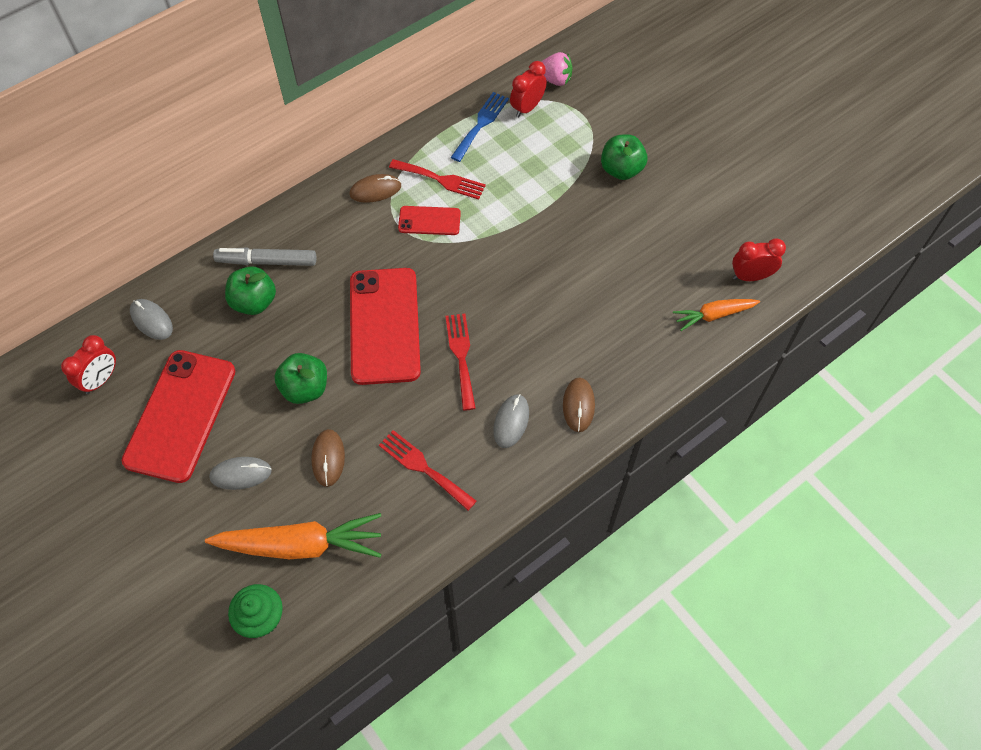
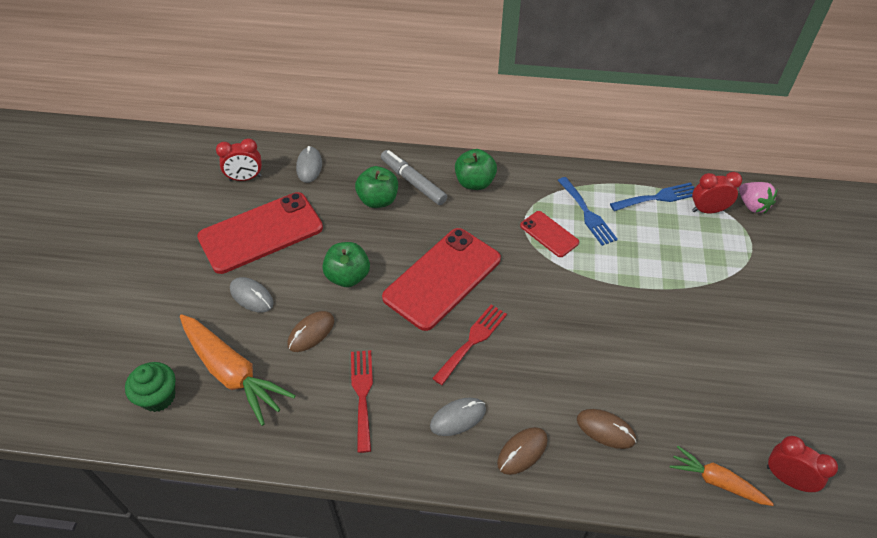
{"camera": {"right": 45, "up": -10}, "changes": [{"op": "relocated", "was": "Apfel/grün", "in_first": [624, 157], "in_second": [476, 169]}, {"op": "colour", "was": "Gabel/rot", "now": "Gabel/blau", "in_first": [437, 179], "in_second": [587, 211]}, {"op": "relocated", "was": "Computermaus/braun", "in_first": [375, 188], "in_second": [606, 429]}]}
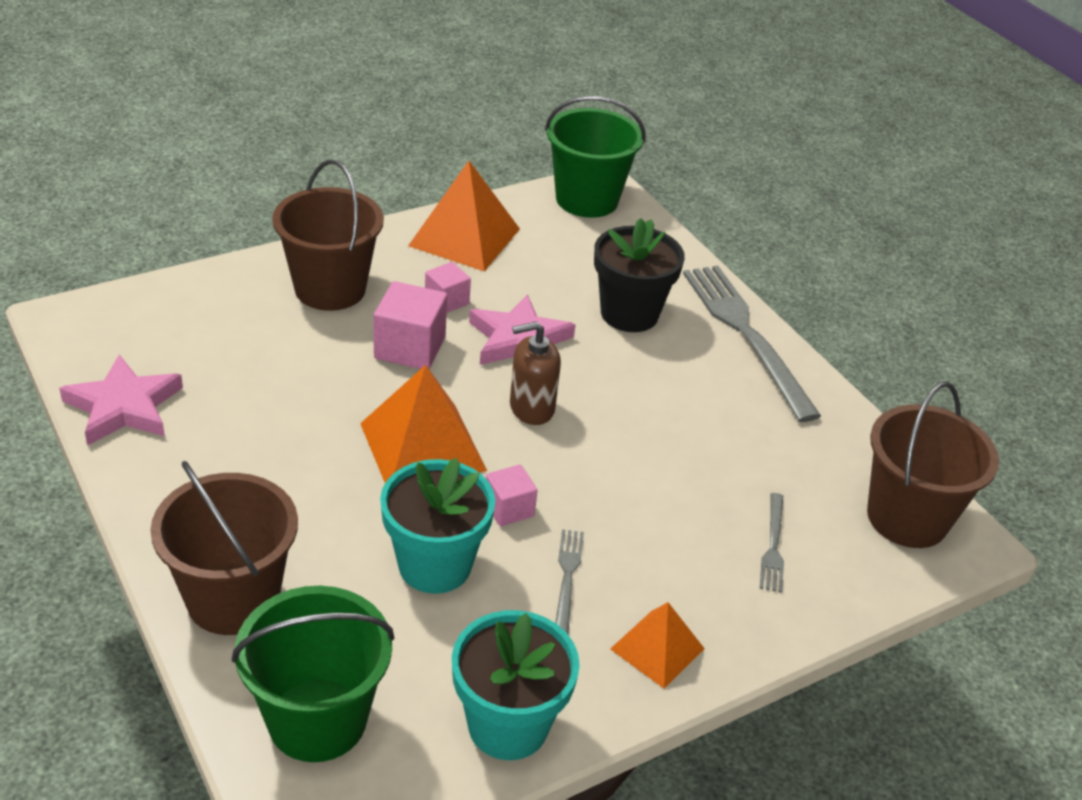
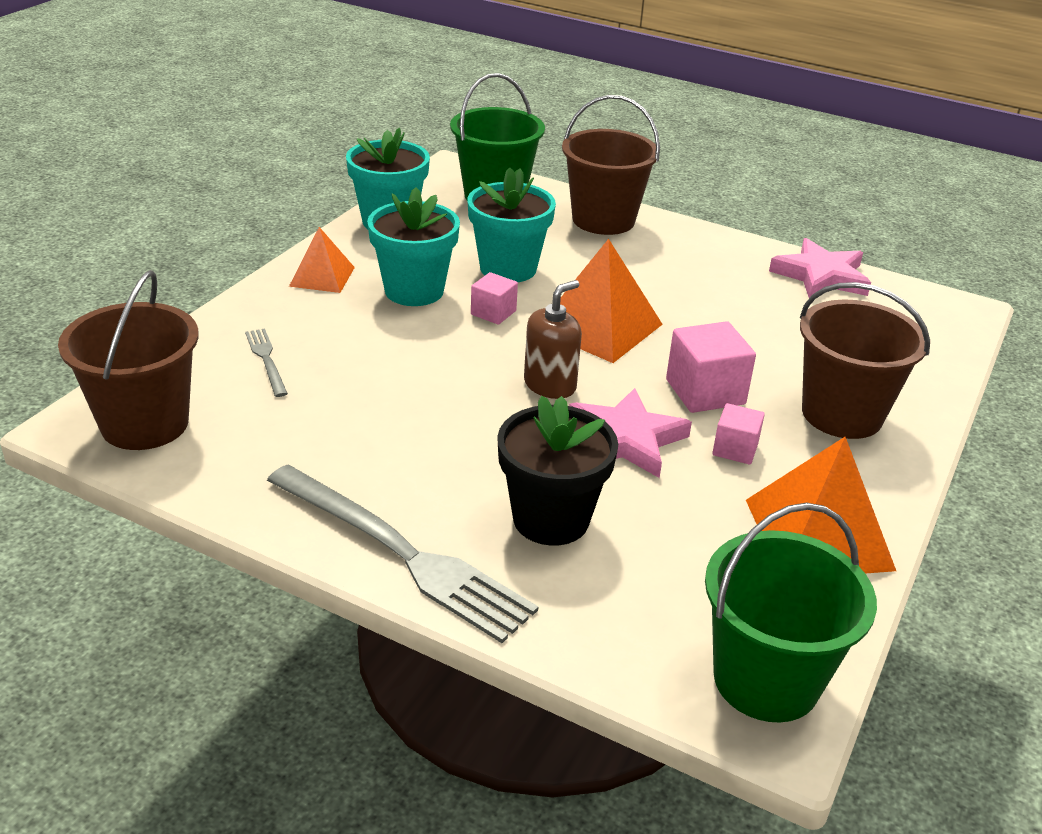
{"camera": {"right": 150, "up": -5}, "changes": [{"op": "exchanged", "was": "Gabel/grau", "now": "Blumentopf/türkis", "in_first": [569, 581], "in_second": [413, 246]}]}
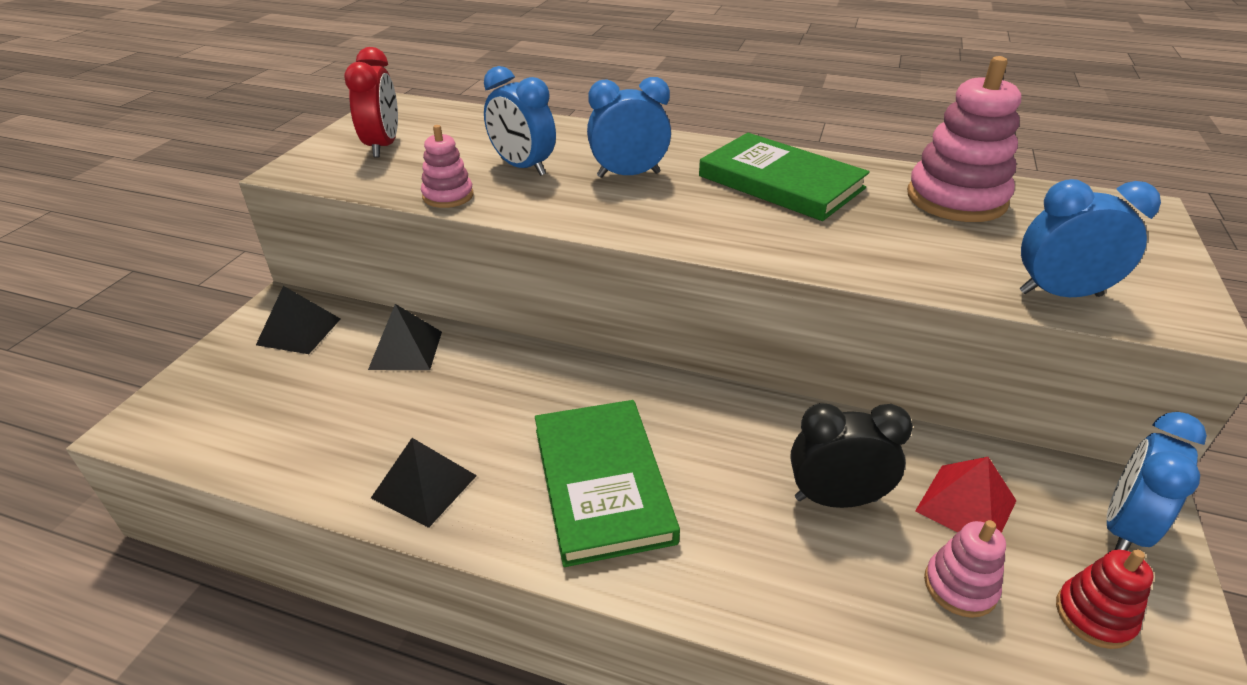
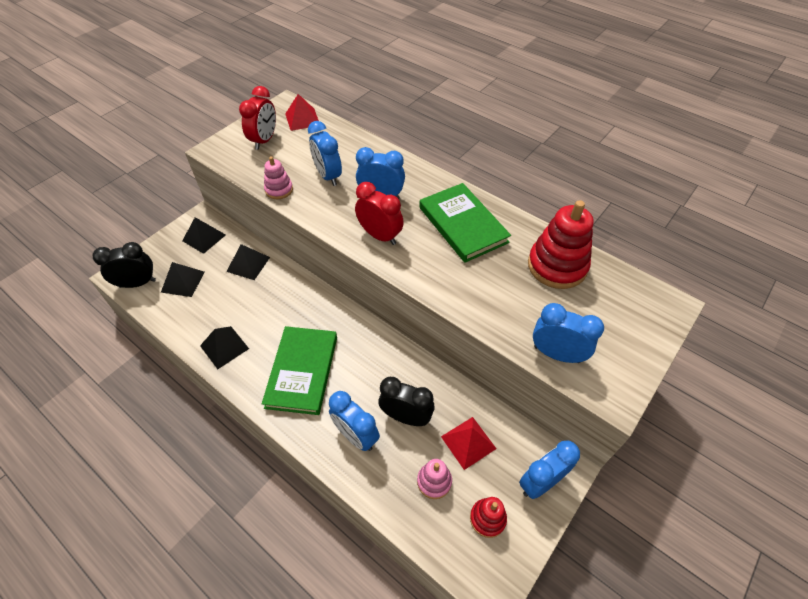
{"camera": {"right": 20, "up": 15}, "changes": [{"op": "colour", "was": "Stapelspielzeug/rosa", "now": "Stapelspielzeug/rot", "in_first": [964, 139], "in_second": [561, 244]}, {"op": "appeared", "now": "Pyramide/rot", "in_second": [302, 112]}, {"op": "appeared", "now": "Wecker/rot", "in_second": [379, 213]}, {"op": "appeared", "now": "Wecker/schwarz", "in_second": [124, 265]}, {"op": "appeared", "now": "Pyramide/schwarz", "in_second": [183, 279]}, {"op": "appeared", "now": "Wecker/blau", "in_second": [354, 421]}]}
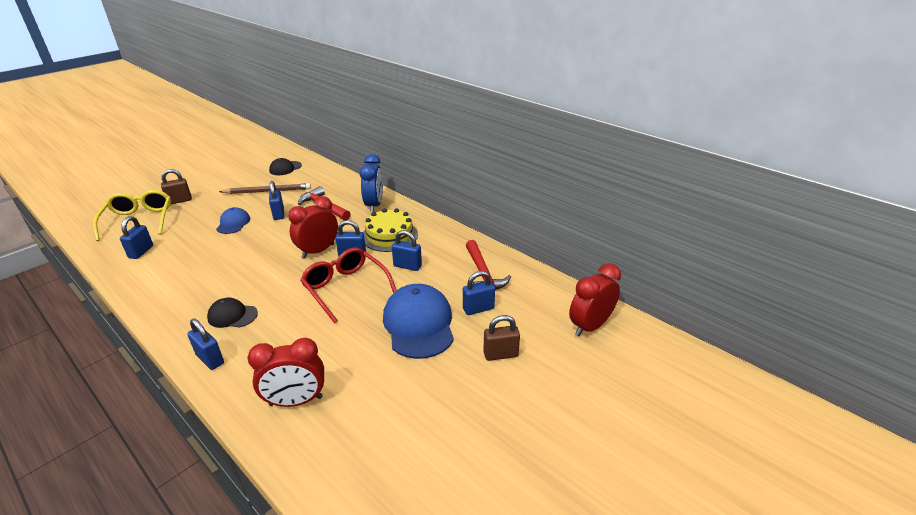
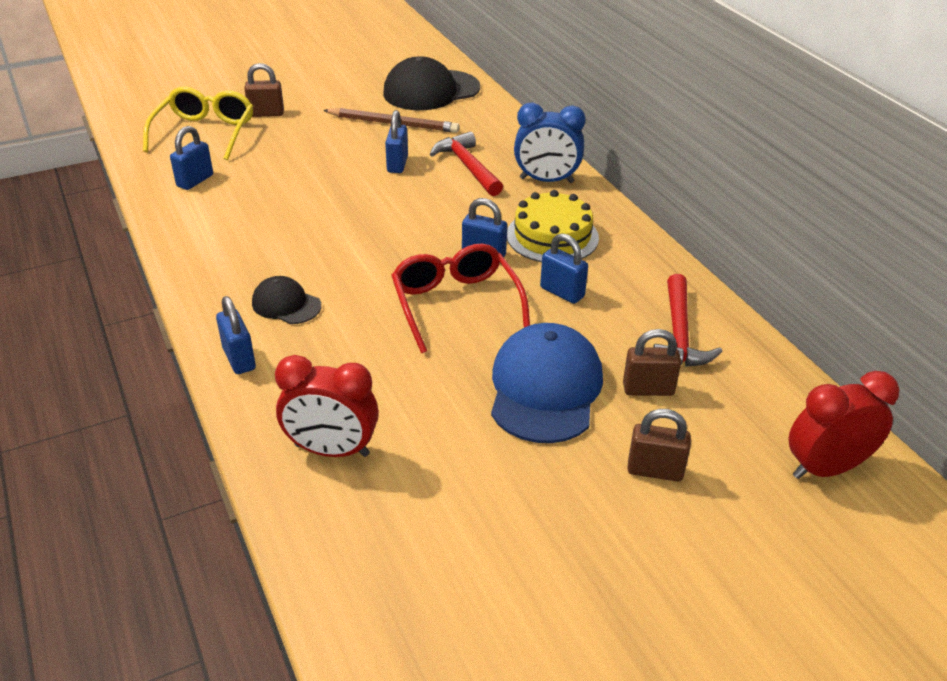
{"camera": {"right": 20, "up": 5}, "changes": [{"op": "spun", "was": "Wecker/blau", "in_first": [371, 183], "in_second": [550, 142], "clockwise": 75}, {"op": "size", "was": "Kappe/schwarz", "in_first": [285, 166], "in_second": [431, 83], "ratio": 1.88}, {"op": "missing", "was": "Wecker/rot", "in_first": [313, 227]}, {"op": "missing", "was": "Kappe/blau", "in_first": [233, 220]}, {"op": "colour", "was": "Vorhängeschloss/blau", "now": "Vorhängeschloss/braun", "in_first": [479, 293], "in_second": [652, 362]}]}
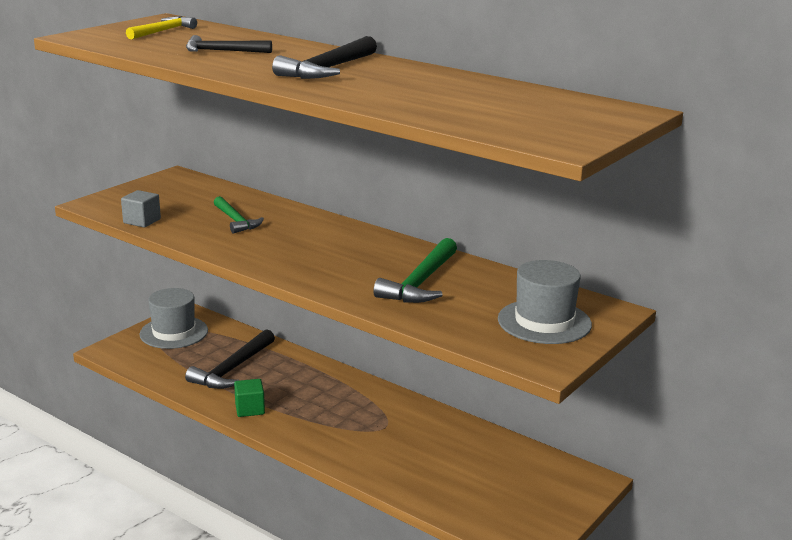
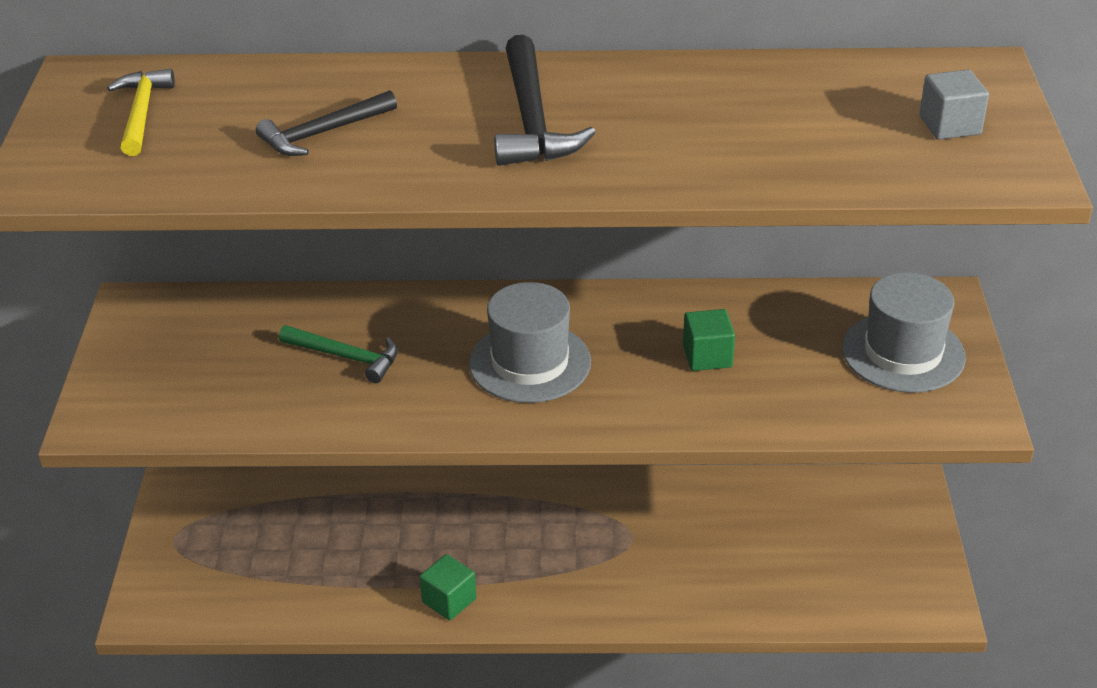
{"camera": {"right": -35, "up": 15}, "changes": [{"op": "relocated", "was": "Kubus/grau", "in_first": [141, 208], "in_second": [954, 105]}, {"op": "exchanged", "was": "Hammer/grün", "now": "Kubus/grün", "in_first": [415, 270], "in_second": [709, 340]}, {"op": "relocated", "was": "Hut/grau", "in_first": [174, 318], "in_second": [530, 342]}, {"op": "missing", "was": "Hammer/schwarz", "in_first": [230, 359]}]}
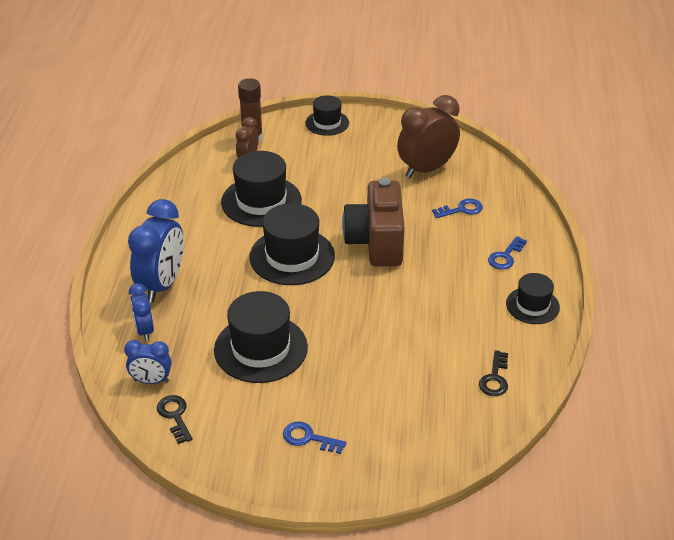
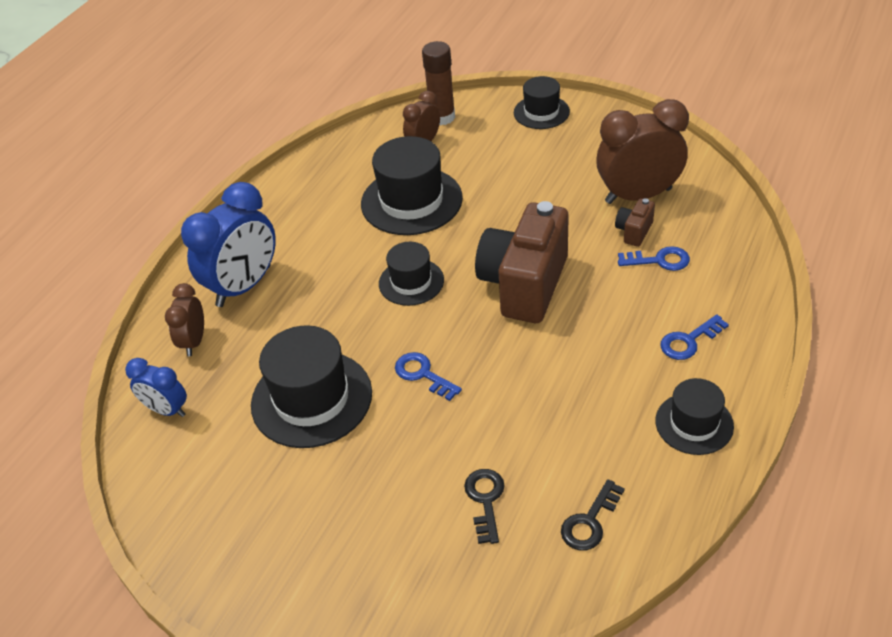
{"camera": {"right": 25, "up": 5}, "changes": [{"op": "size", "was": "Hut/schwarz", "in_first": [292, 244], "in_second": [411, 274], "ratio": 0.59}, {"op": "colour", "was": "Wecker/blau", "now": "Wecker/braun", "in_first": [141, 312], "in_second": [184, 319]}, {"op": "relocated", "was": "Schlüssel/schwarz", "in_first": [175, 419], "in_second": [484, 506]}, {"op": "relocated", "was": "Schlüssel/blau", "in_first": [314, 438], "in_second": [428, 376]}, {"op": "appeared", "now": "Kamera/braun", "in_second": [635, 222]}]}
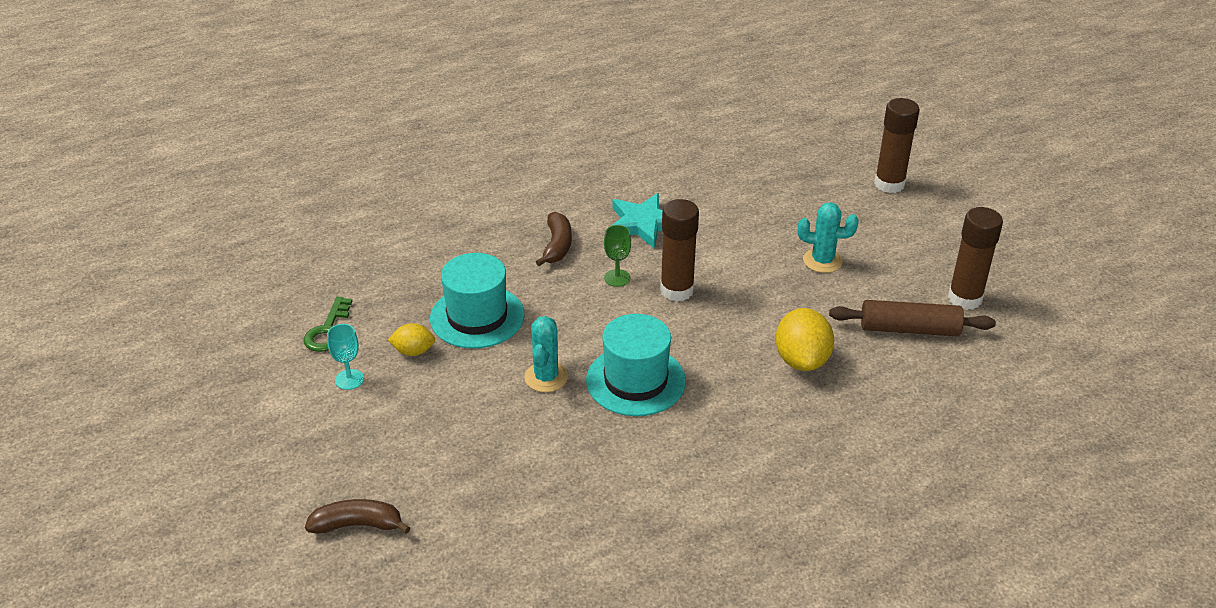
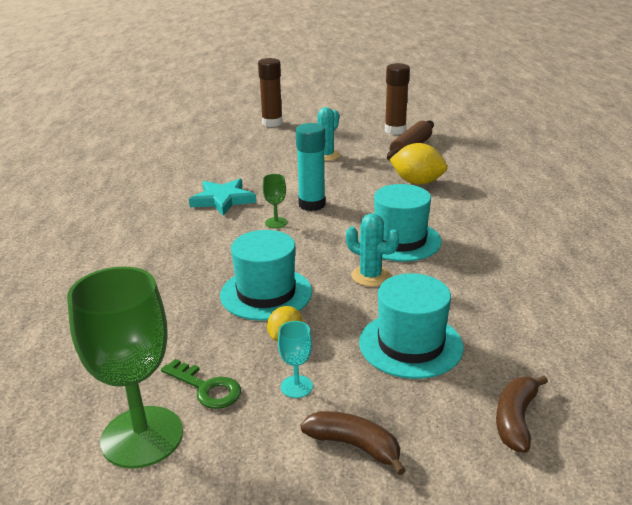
{"camera": {"right": -65, "up": -10}, "changes": [{"op": "colour", "was": "Klebestift/braun", "now": "Klebestift/türkis", "in_first": [679, 250], "in_second": [311, 167]}, {"op": "relocated", "was": "Banane/braun", "in_first": [554, 239], "in_second": [353, 443]}, {"op": "appeared", "now": "Kelch/grün", "in_second": [125, 367]}, {"op": "appeared", "now": "Hut/türkis", "in_second": [411, 326]}]}
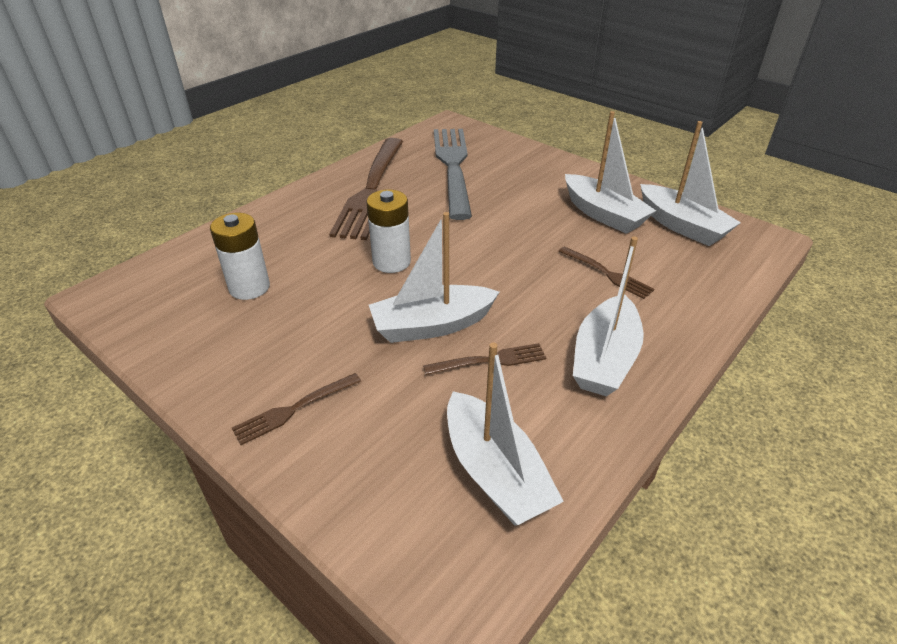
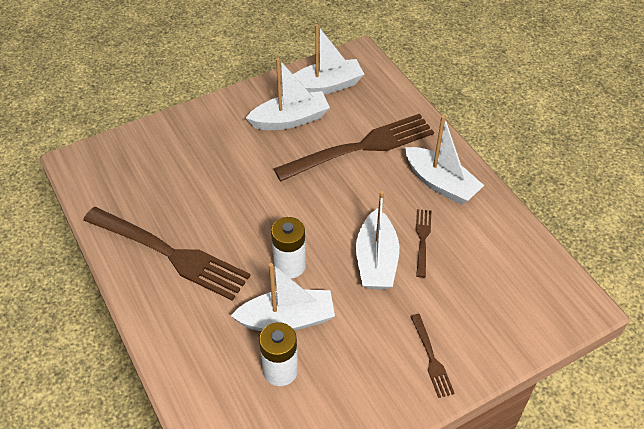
{"camera": {"right": -70, "up": 10}, "changes": [{"op": "missing", "was": "Gabel/grau", "in_first": [453, 174]}, {"op": "size", "was": "Gabel/braun", "in_first": [606, 272], "in_second": [354, 148], "ratio": 2.2}, {"op": "relocated", "was": "Boot/weiß", "in_first": [505, 434], "in_second": [283, 297]}]}
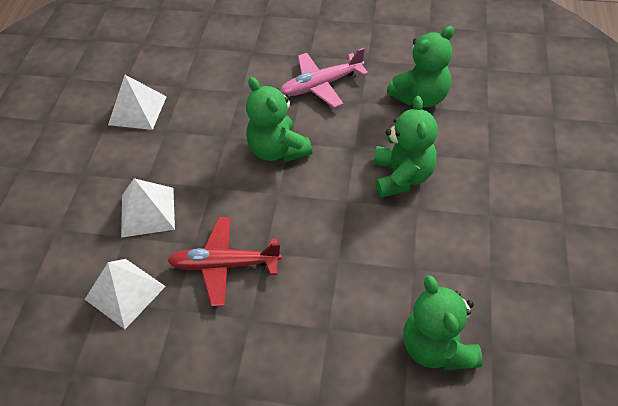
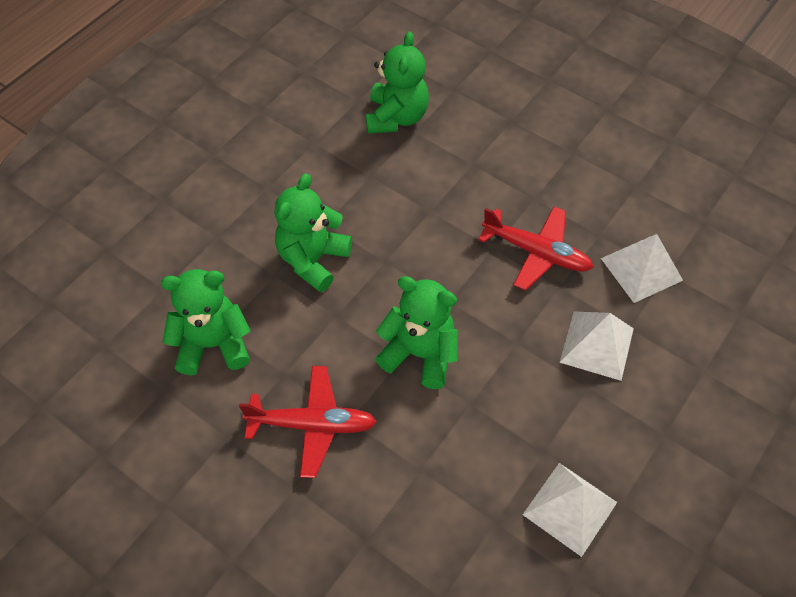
{"camera": {"right": -155, "up": 5}, "changes": [{"op": "colour", "was": "Flugzeug/rosa", "now": "Flugzeug/rot", "in_first": [324, 78], "in_second": [307, 422]}, {"op": "spun", "was": "Teddybär/grün", "in_first": [279, 119], "in_second": [416, 332], "clockwise": -60}]}
